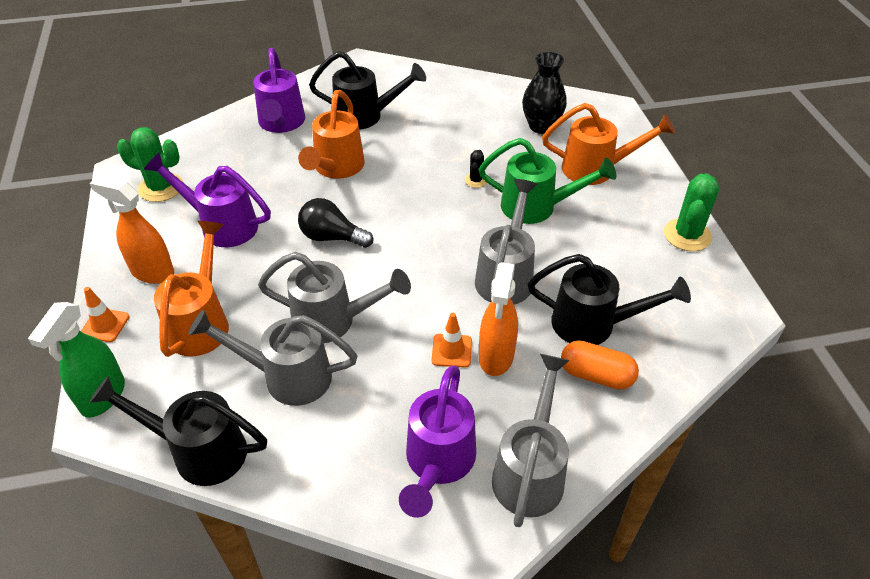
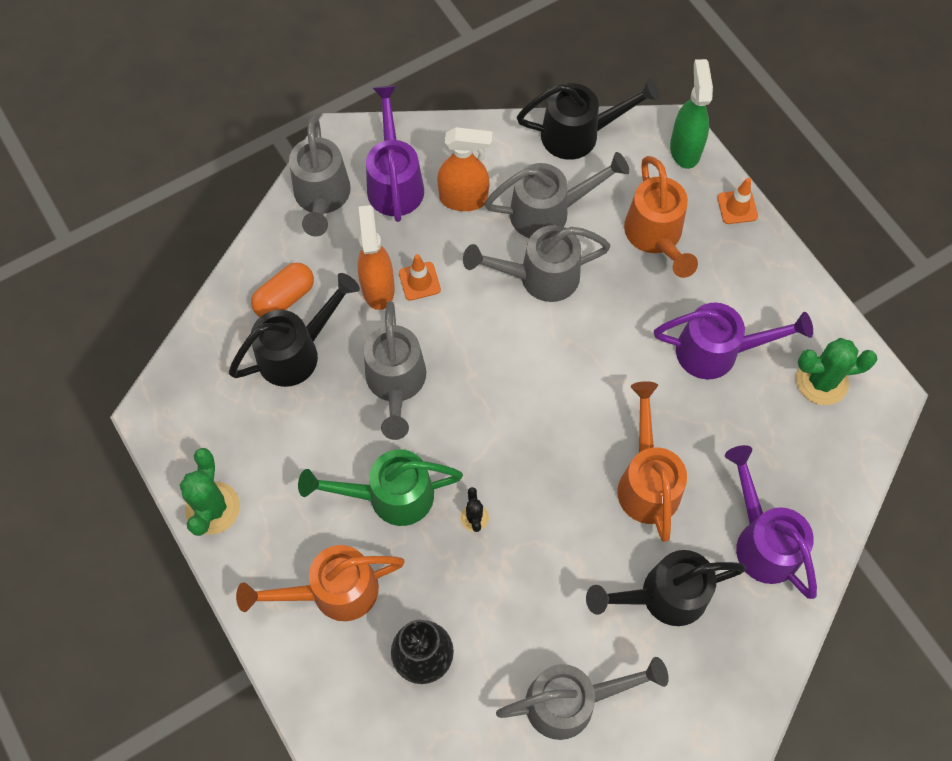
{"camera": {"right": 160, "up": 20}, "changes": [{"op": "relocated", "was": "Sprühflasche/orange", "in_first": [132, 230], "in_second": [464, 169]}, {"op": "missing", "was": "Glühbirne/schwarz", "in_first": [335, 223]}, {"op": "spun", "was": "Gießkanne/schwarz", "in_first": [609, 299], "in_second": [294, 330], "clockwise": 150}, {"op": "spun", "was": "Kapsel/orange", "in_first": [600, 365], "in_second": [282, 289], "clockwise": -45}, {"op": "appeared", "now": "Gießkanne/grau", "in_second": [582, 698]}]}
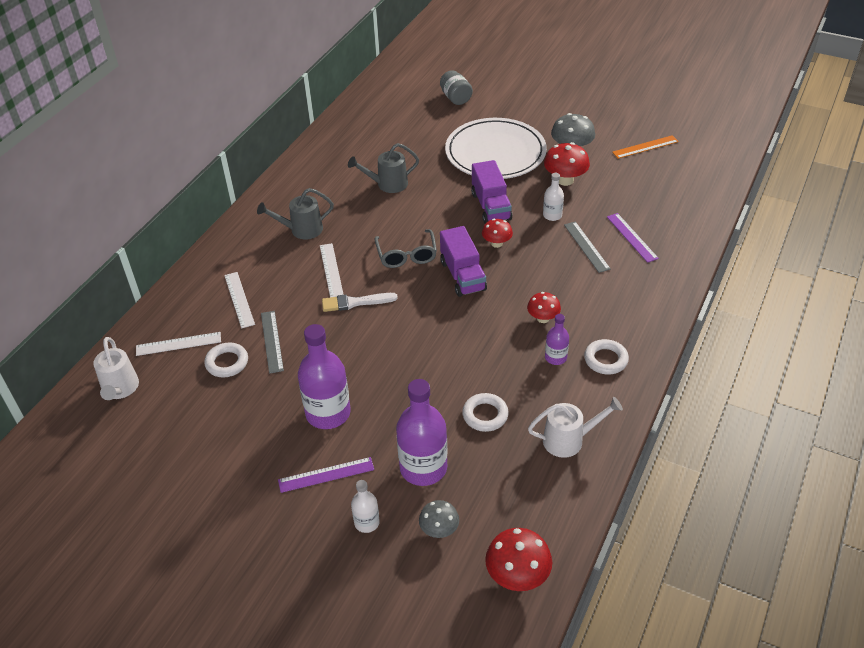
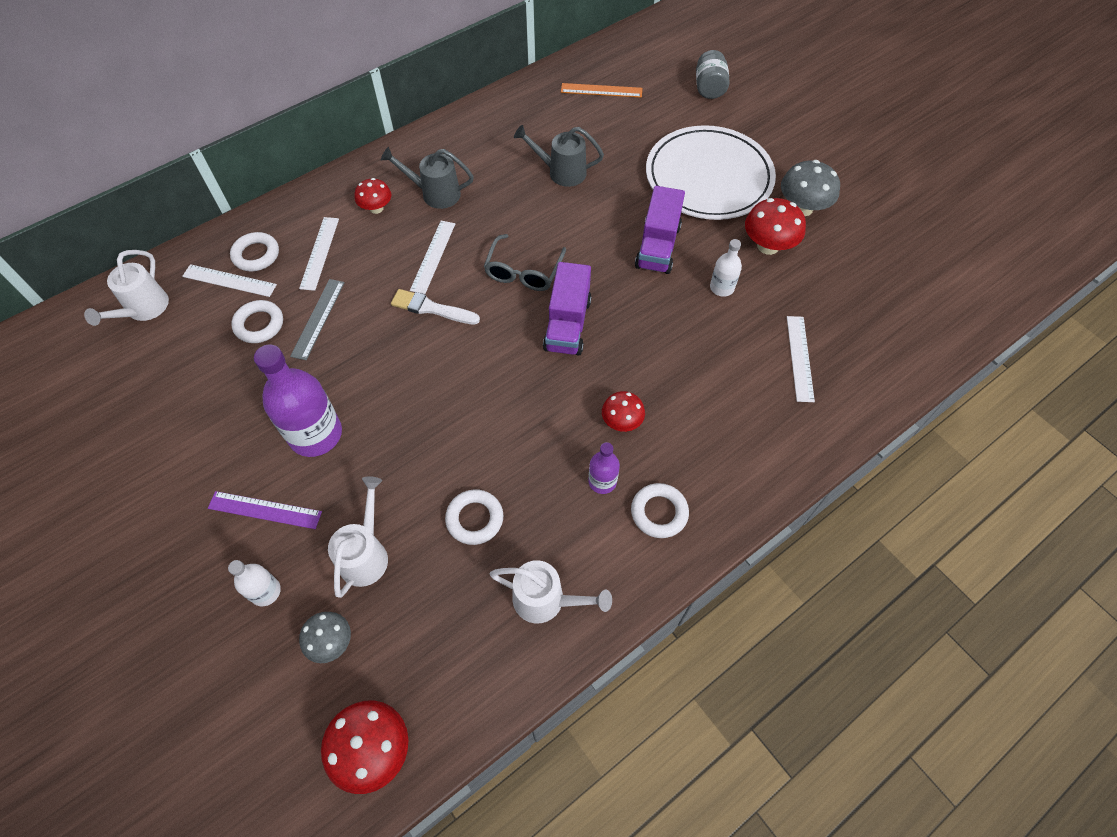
{"camera": {"right": 25, "up": 15}, "changes": [{"op": "relocated", "was": "Lineal/orange", "in_first": [645, 147], "in_second": [601, 90]}, {"op": "colour", "was": "Lineal/lila", "now": "Lineal/weiß", "in_first": [633, 238], "in_second": [801, 359]}, {"op": "relocated", "was": "Pilz/rot", "in_first": [497, 233], "in_second": [372, 196]}, {"op": "missing", "was": "Lineal/grau", "in_first": [587, 247]}, {"op": "exchanged", "was": "Flasche/lila", "now": "Gießkanne/weiß", "in_first": [421, 432], "in_second": [358, 537]}, {"op": "appeared", "now": "Ring/weiß", "in_second": [254, 252]}]}
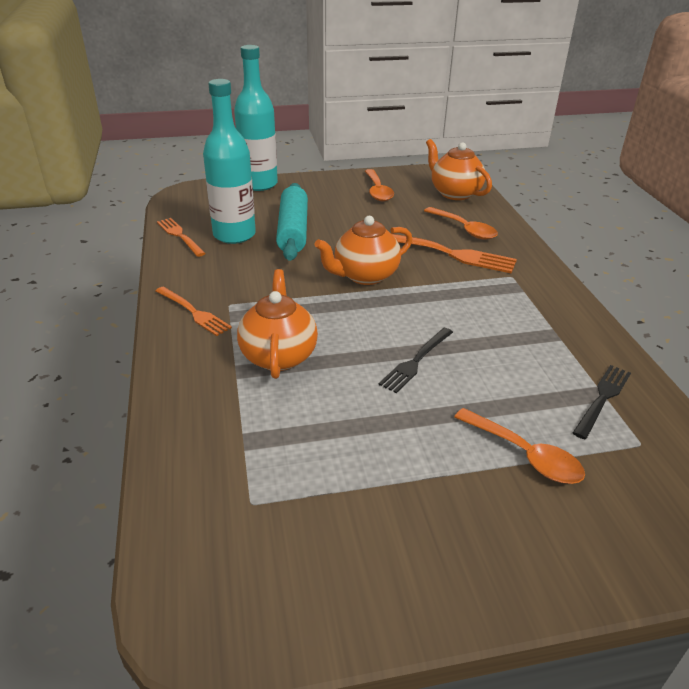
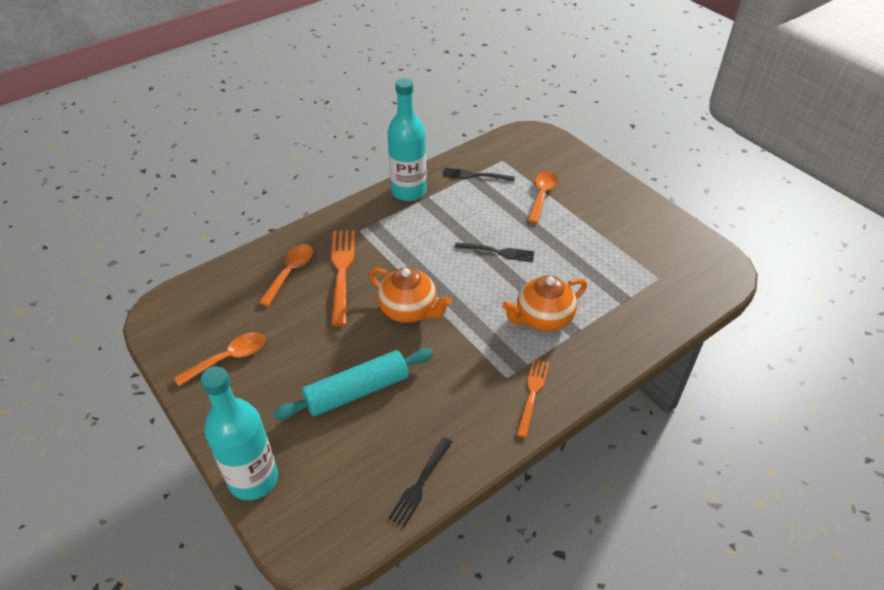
{"camera": {"right": -115, "up": 10}, "changes": [{"op": "relocated", "was": "Flasche/türkis", "in_first": [229, 161], "in_second": [407, 139]}, {"op": "missing", "was": "Teekanne/orange", "in_first": [459, 169]}, {"op": "colour", "was": "Gabel/orange", "now": "Gabel/schwarz", "in_first": [181, 237], "in_second": [420, 482]}]}
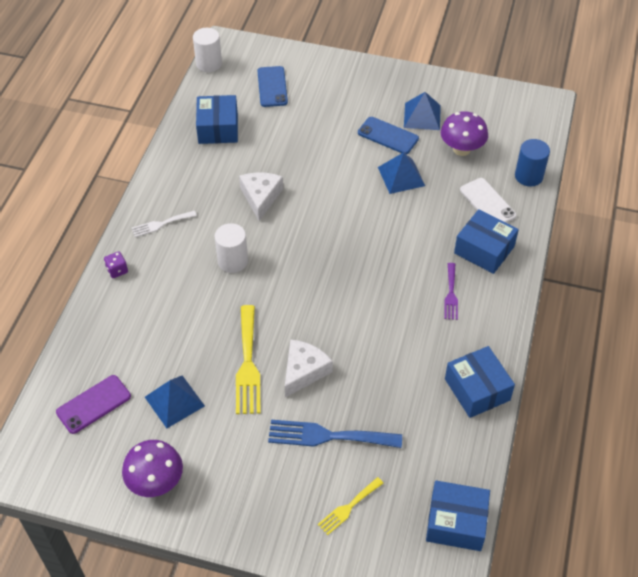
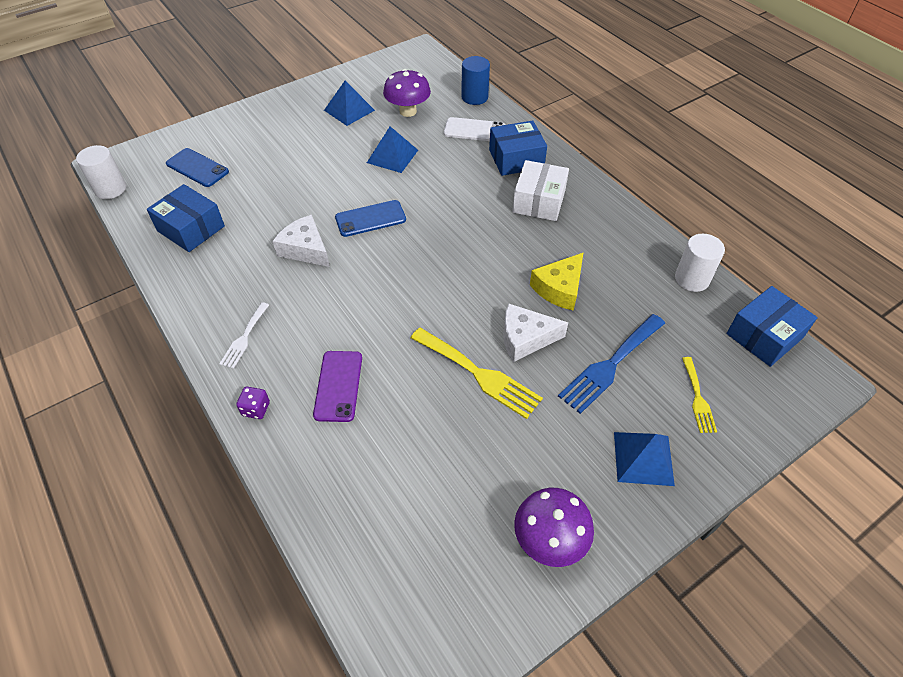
{"camera": {"right": -50, "up": 0}, "changes": [{"op": "relocated", "was": "Handy/blau", "in_first": [388, 135], "in_second": [370, 218]}, {"op": "relocated", "was": "Vollzylinder/weiß", "in_first": [231, 248], "in_second": [700, 263]}, {"op": "exchanged", "was": "Gabel/lila", "now": "Schachtel/weiß", "in_first": [451, 291], "in_second": [540, 190]}, {"op": "spun", "was": "Käse/weiß", "in_first": [309, 368], "in_second": [535, 333], "clockwise": -75}, {"op": "missing", "was": "Schachtel/blau", "in_first": [480, 382]}, {"op": "relocated", "was": "Handy/lila", "in_first": [93, 404], "in_second": [337, 386]}, {"op": "relocated", "was": "Pyramide/blau", "in_first": [175, 401], "in_second": [644, 459]}, {"op": "appeared", "now": "Käse/gelb", "in_second": [557, 281]}]}
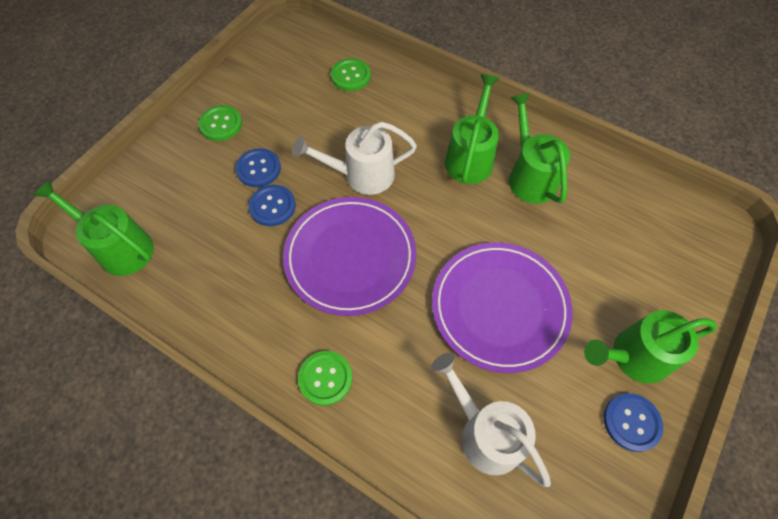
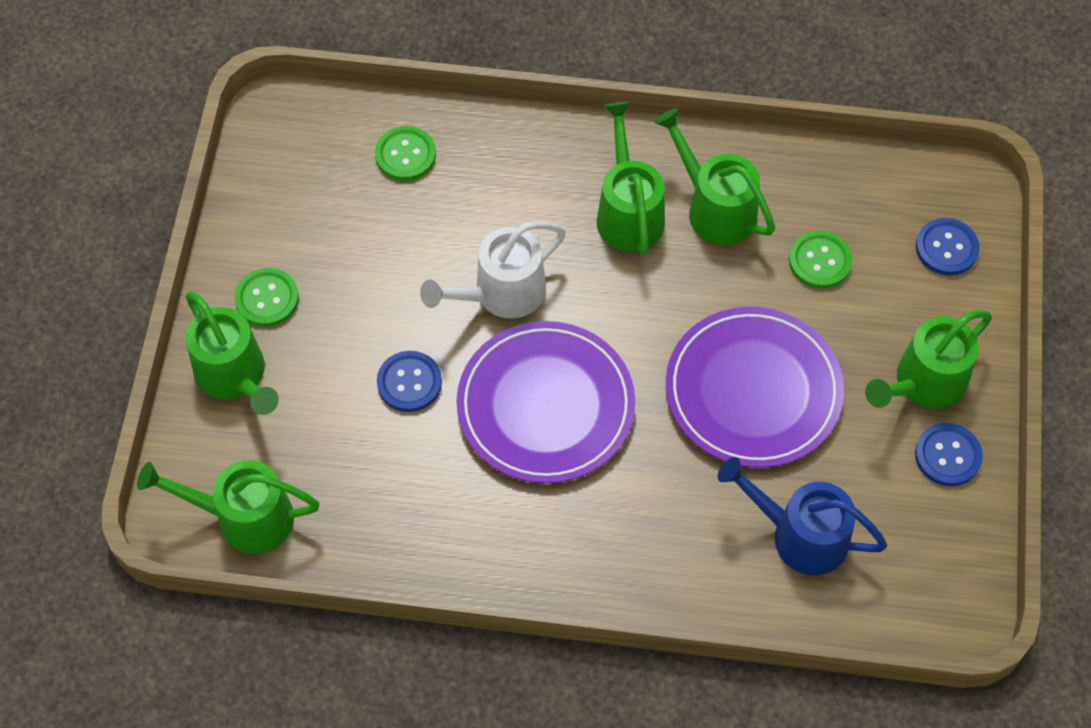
{"camera": {"right": -25, "up": 0}, "changes": [{"op": "relocated", "was": "Knopf/blau", "in_first": [258, 167], "in_second": [948, 246]}, {"op": "relocated", "was": "Knopf/grün", "in_first": [325, 378], "in_second": [821, 260]}, {"op": "colour", "was": "Gießkanne/weiß", "now": "Gießkanne/blau", "in_first": [491, 420], "in_second": [802, 516]}, {"op": "appeared", "now": "Gießkanne/grün", "in_second": [232, 353]}]}
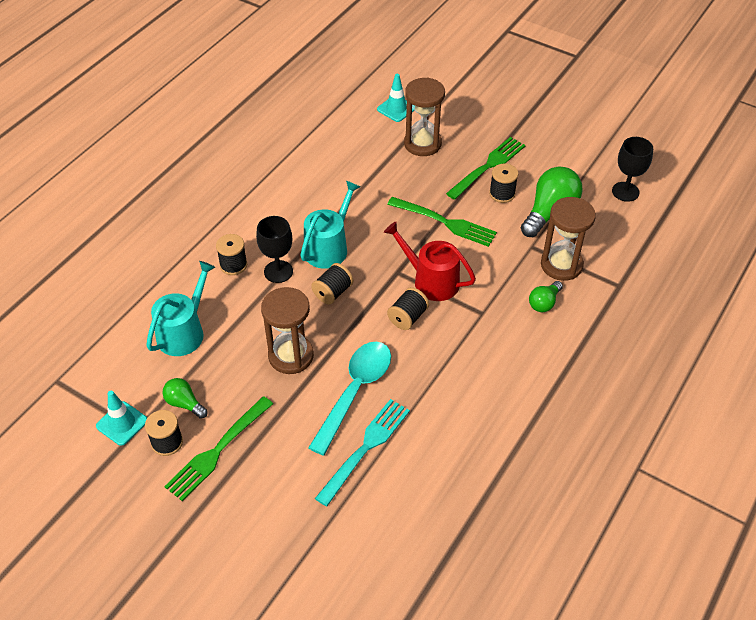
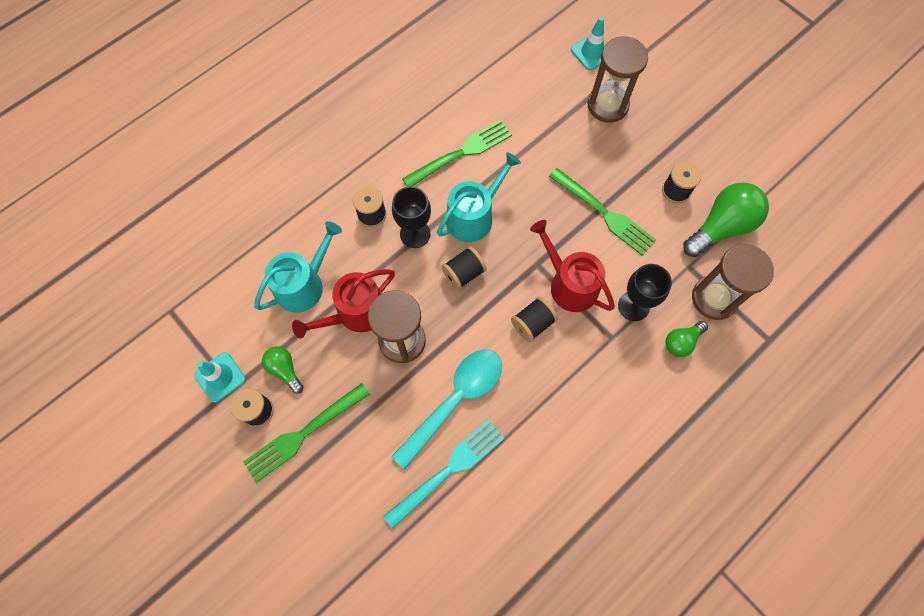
{"camera": {"right": 15, "up": 20}, "changes": [{"op": "relocated", "was": "Gabel/grün", "in_first": [485, 168], "in_second": [457, 153]}, {"op": "relocated", "was": "Kelch/schwarz", "in_first": [632, 169], "in_second": [645, 292]}, {"op": "appeared", "now": "Gießkanne/rot", "in_second": [343, 304]}]}
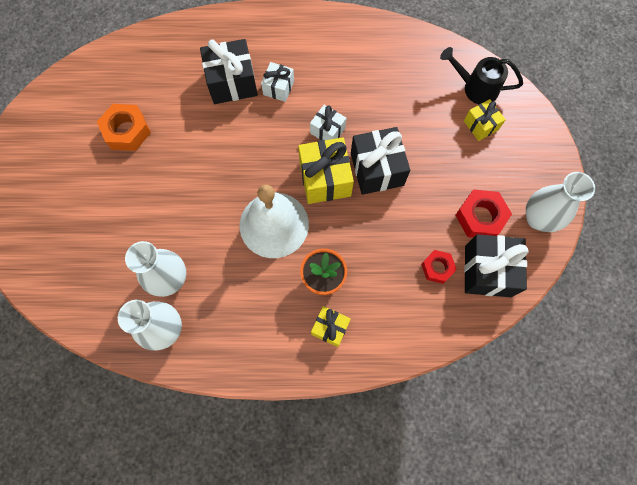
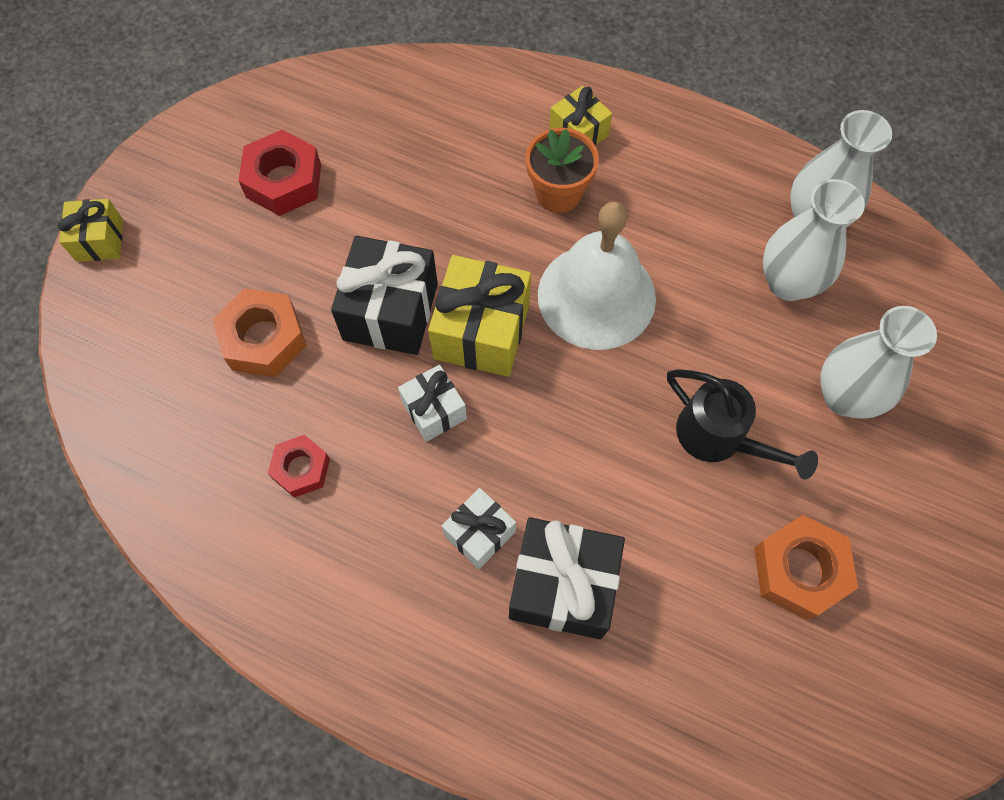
{"camera": {"right": -155, "up": -5}, "changes": [{"op": "relocated", "was": "Gießkanne/schwarz", "in_first": [481, 75], "in_second": [742, 424]}, {"op": "relocated", "was": "Geschenk/gelb", "in_first": [485, 120], "in_second": [90, 230]}, {"op": "relocated", "was": "Vase/weiß", "in_first": [560, 202], "in_second": [878, 362]}, {"op": "missing", "was": "Geschenk/schwarz", "in_first": [496, 265]}, {"op": "relocated", "was": "Sechskantmutter/rot", "in_first": [439, 267], "in_second": [299, 466]}, {"op": "appeared", "now": "Sechskantmutter/orange", "in_second": [259, 332]}]}
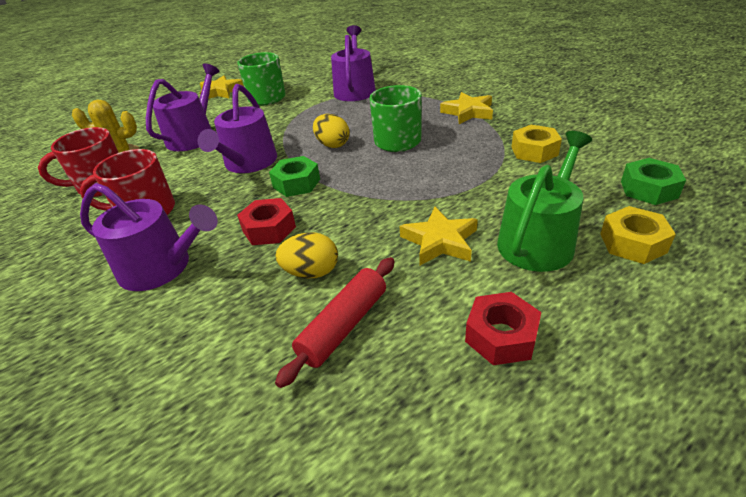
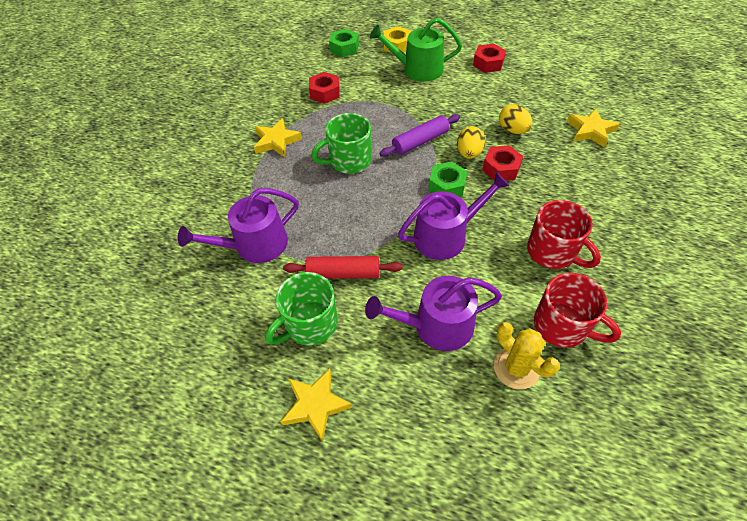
{"camera": {"right": -125, "up": 15}, "changes": [{"op": "relocated", "was": "Ei/gelb", "in_first": [331, 131], "in_second": [471, 142]}, {"op": "colour", "was": "Sechskantmutter/gelb", "now": "Sechskantmutter/rot", "in_first": [537, 144], "in_second": [324, 88]}, {"op": "missing", "was": "Gießkanne/lila", "in_first": [149, 237]}, {"op": "relocated", "was": "Stern/gelb", "in_first": [439, 236], "in_second": [593, 128]}, {"op": "relocated", "was": "Nudelholz/rot", "in_first": [335, 322], "in_second": [342, 267]}, {"op": "appeared", "now": "Nudelholz/lila", "in_second": [419, 135]}]}
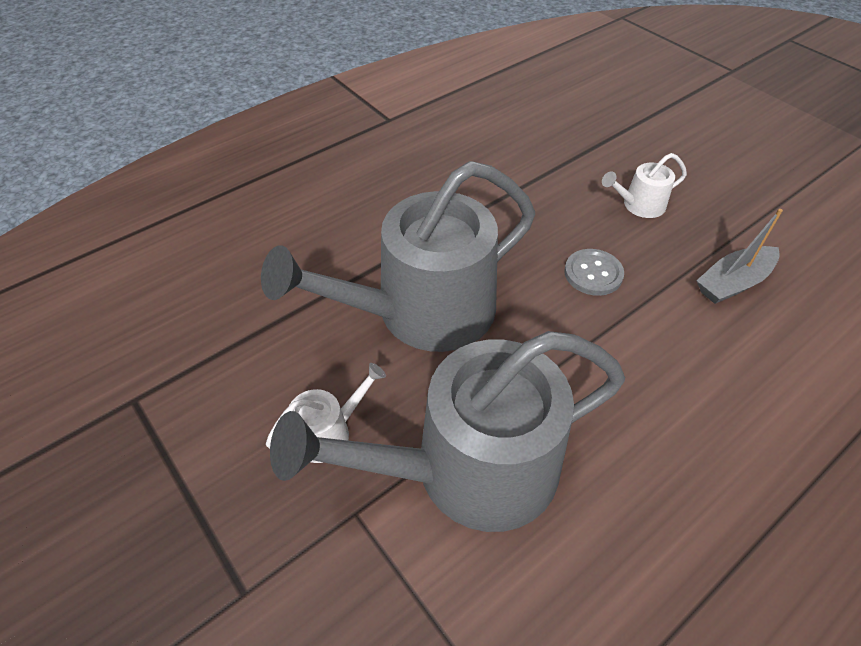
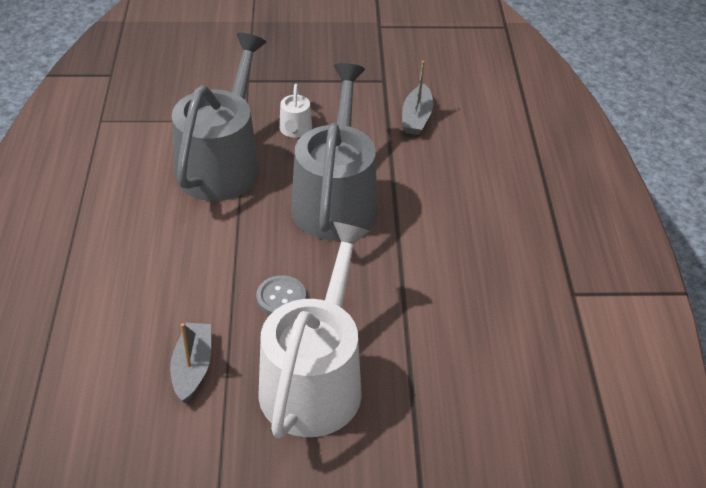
{"camera": {"right": 125, "up": -5}, "changes": [{"op": "size", "was": "Gießkanne/weiß", "in_first": [644, 185], "in_second": [313, 330], "ratio": 2.41}, {"op": "appeared", "now": "Boot/grau", "in_second": [417, 98]}]}
